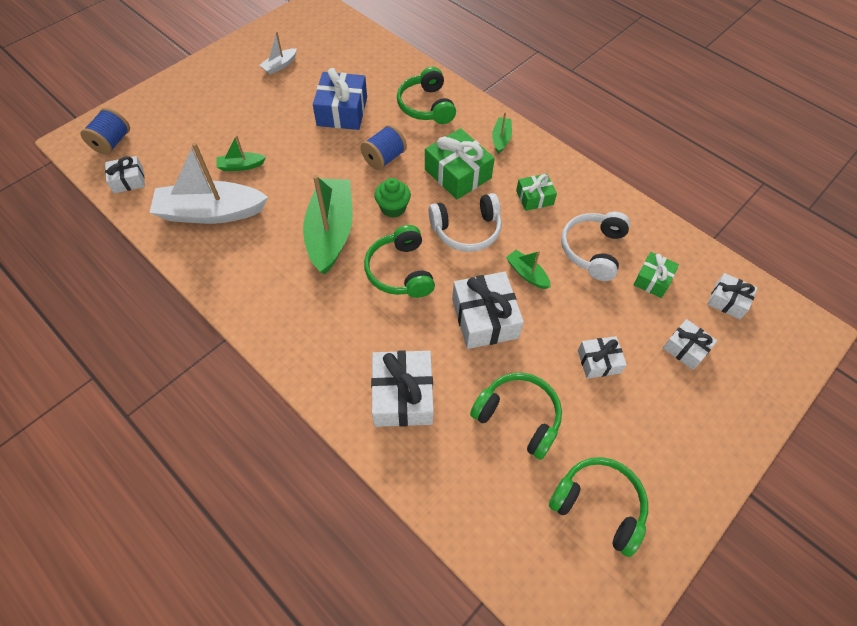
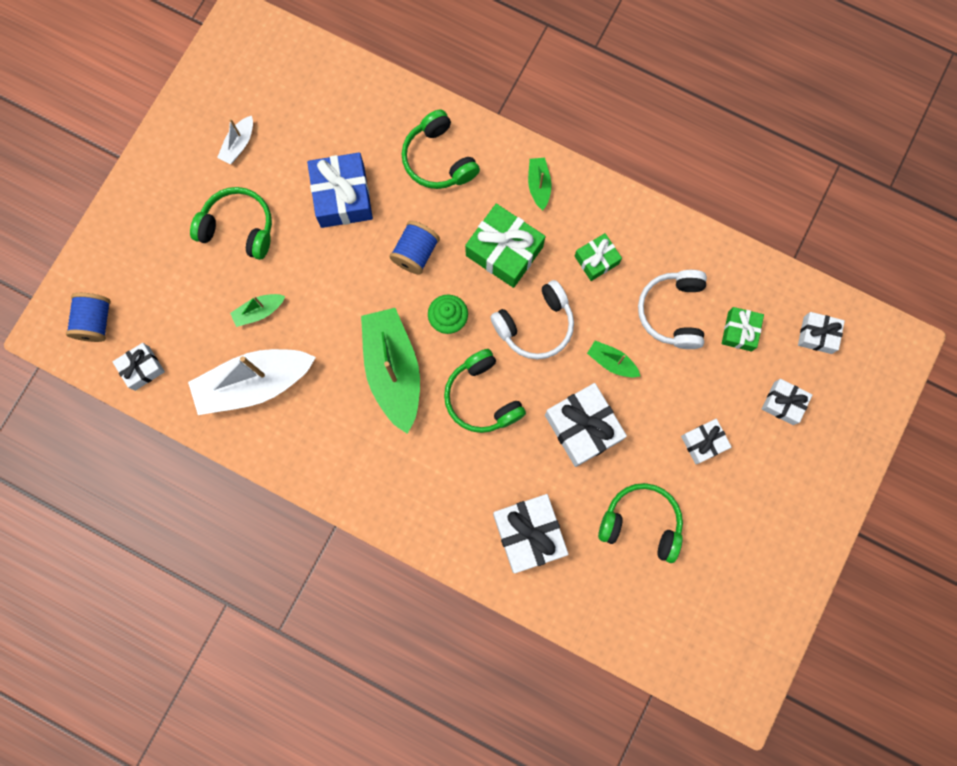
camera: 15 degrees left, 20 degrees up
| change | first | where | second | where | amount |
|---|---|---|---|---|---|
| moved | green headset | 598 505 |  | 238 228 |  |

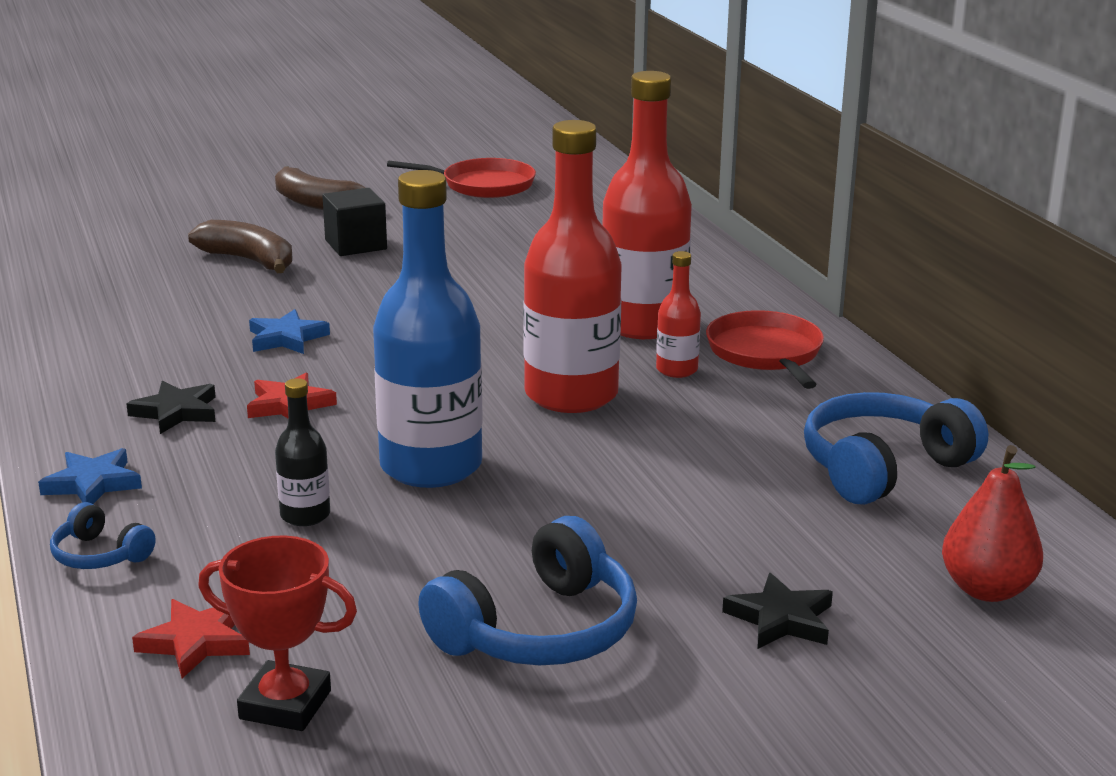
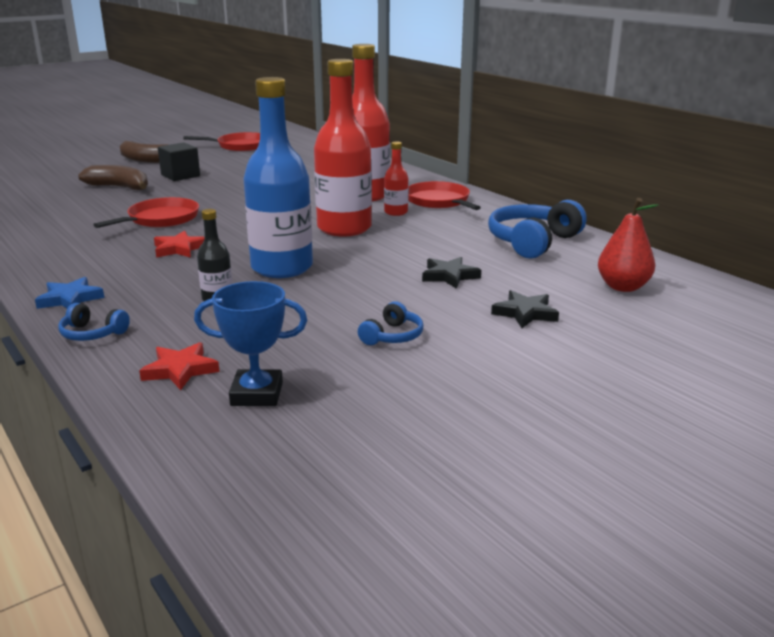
camera: 15 degrees left, 0 degrees up
| change | first | where | second | where | amount |
|---|---|---|---|---|---|
| replaced | blue star shape | 286 338 | red frying pan | 161 219 |  |
| moved | jet-black star shape | 176 412 |  | 449 276 |  |
| resized | blue headset | 539 631 |  | 392 336 | x0.51 |
| recoloured | red prize cup | 285 705 | blue prize cup | 257 394 |  |

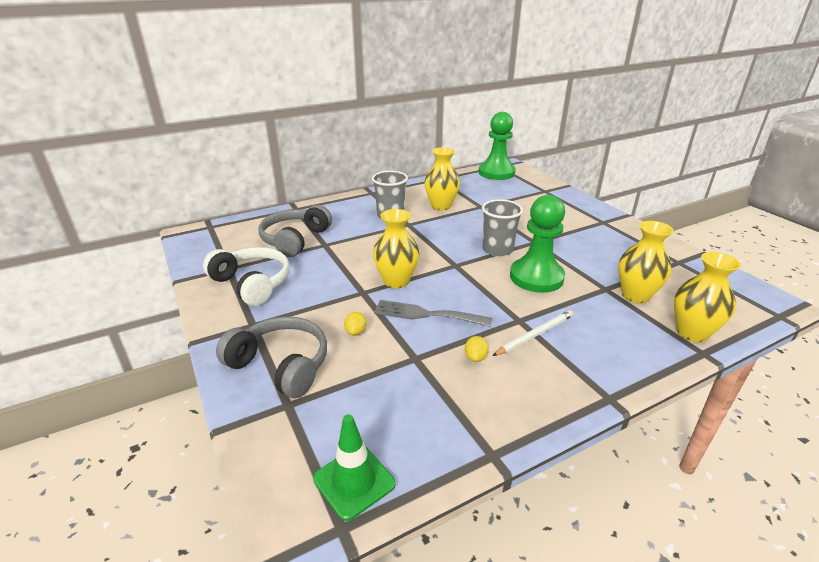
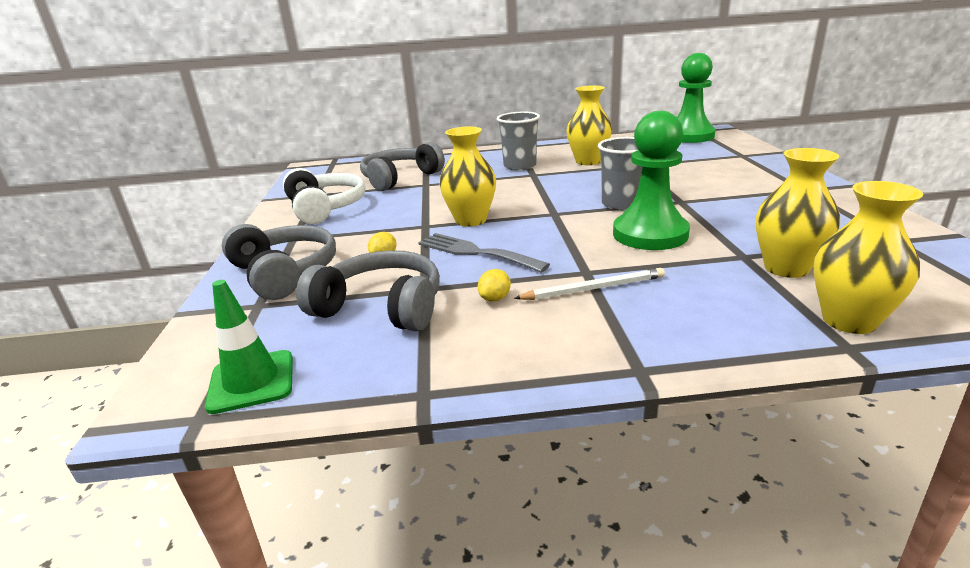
camera: 25 degrees right, 5 degrees down
| change | first | where | second | where | amount |
|---|---|---|---|---|---|
| added |  |  | gray headset | 381 307 |  |

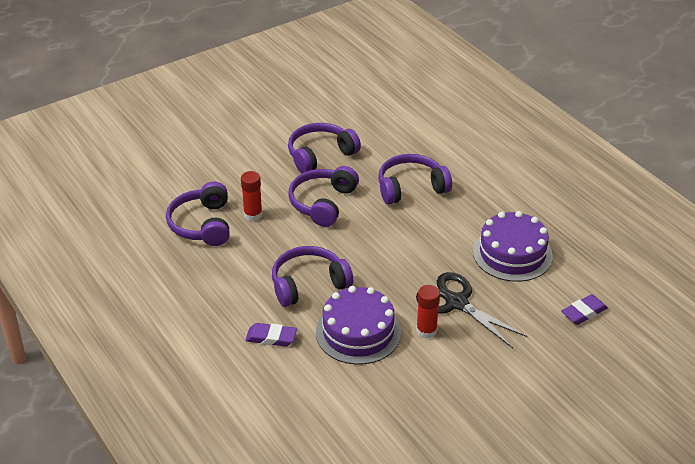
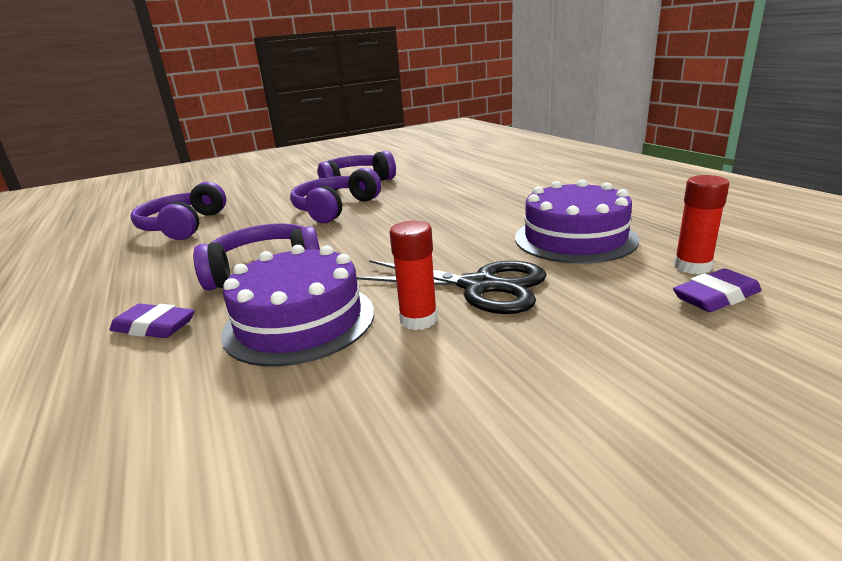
camera: 10 degrees right, 15 degrees down
| change | first | where | second | where | amount |
|---|---|---|---|---|---|
| removed | royal purple headset | 411 187 |  |  |  |
| moved | red glue stick | 253 214 |  | 692 266 |  |
| turned | jet-black pair of scissors | 456 303 |  | 480 286 | 150 degrees clockwise |

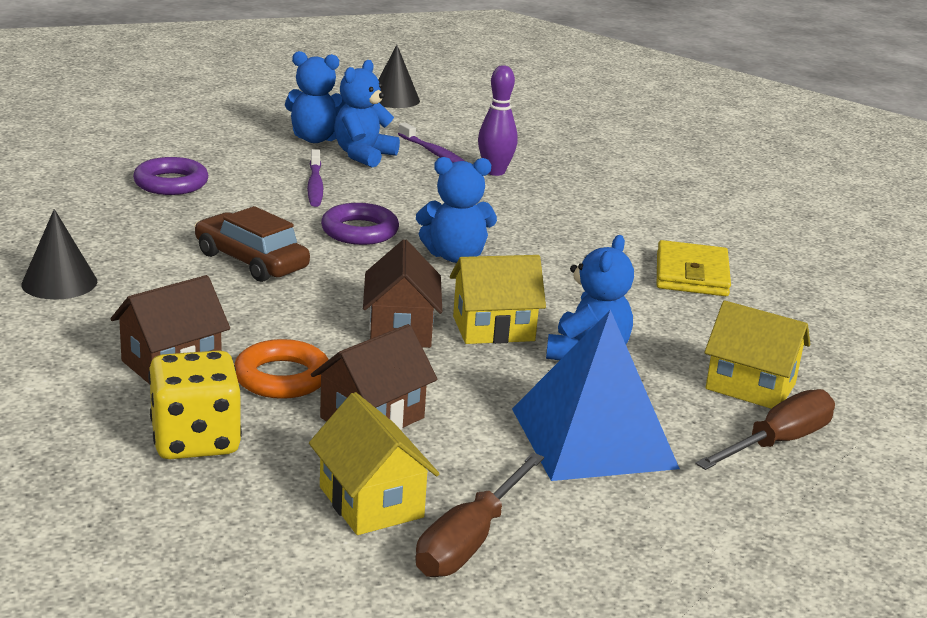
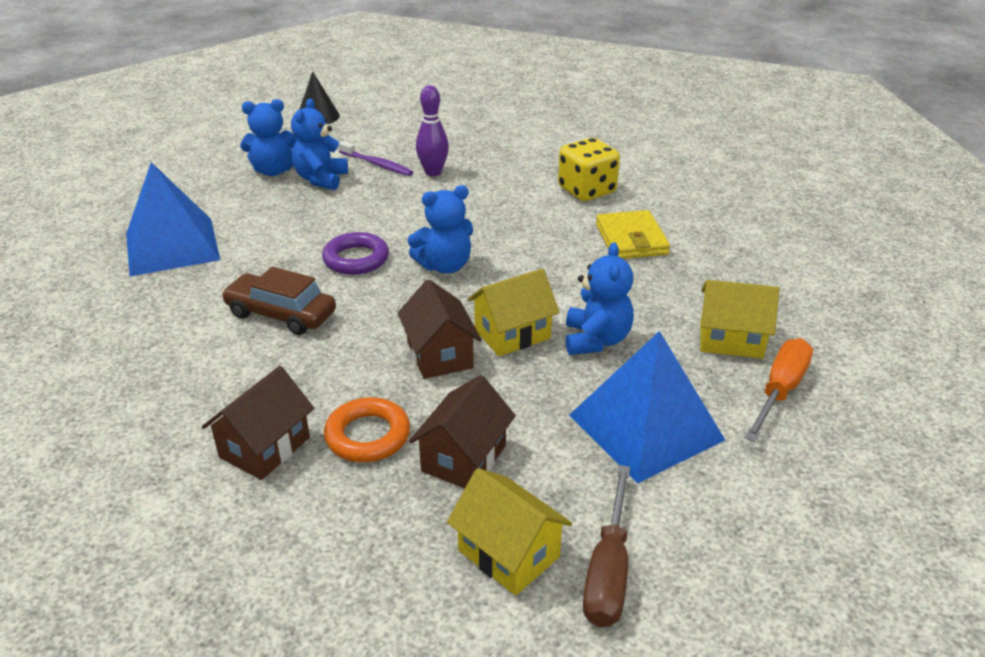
camera: 15 degrees left, 10 degrees up
| change | first | where | second | where | amount |
|---|---|---|---|---|---|
| removed | royal purple tooth brush | 315 185 |  |  |  |
| replaced | royal purple torus | 171 183 | blue pyramid | 172 246 |  |
| removed | jet-black cone shape | 59 282 |  |  |  |
| moved | golden dice | 196 440 |  | 587 190 |  |
| recoloured | dark brown screwdriver | 777 442 | bright orange screwdriver | 779 391 |  |

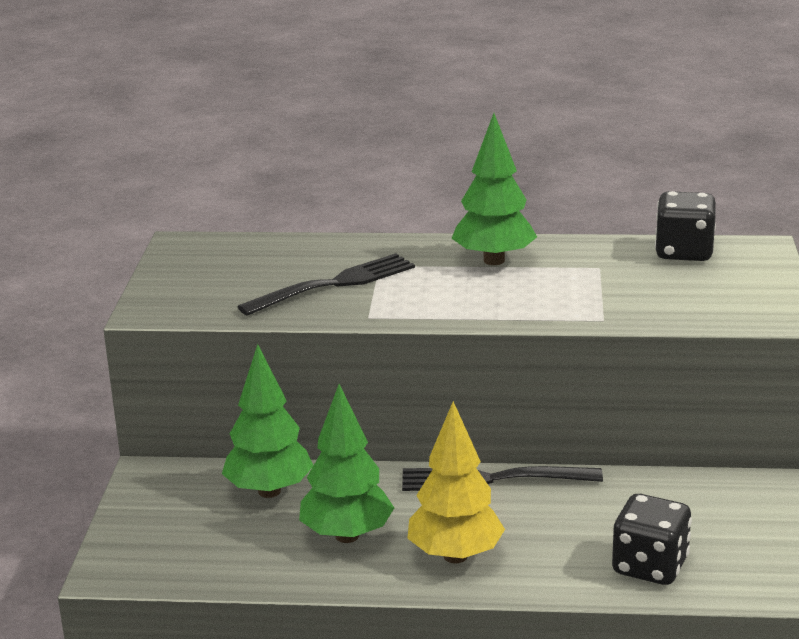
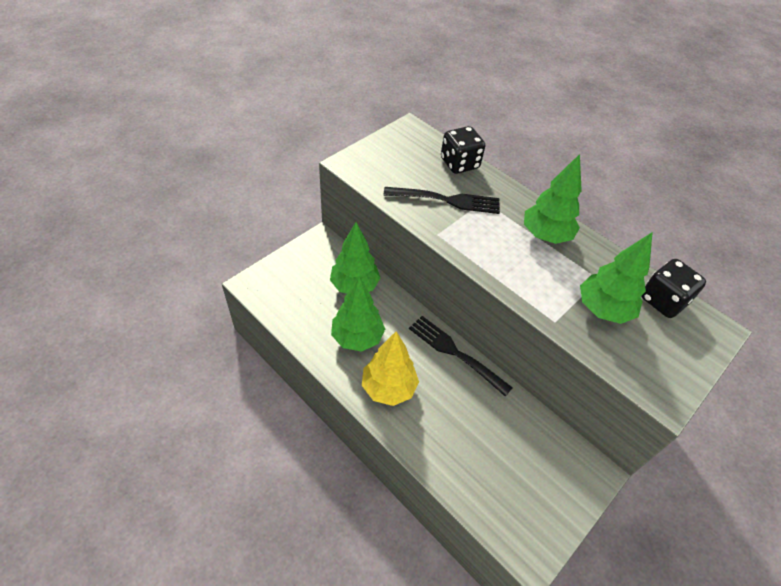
camera: 35 degrees right, 25 degrees up
| change | first | where | second | where | amount |
|---|---|---|---|---|---|
| moved | jet-black dice | 650 566 |  | 459 163 |  |
| added |  |  | green fir tree | 603 309 |  |

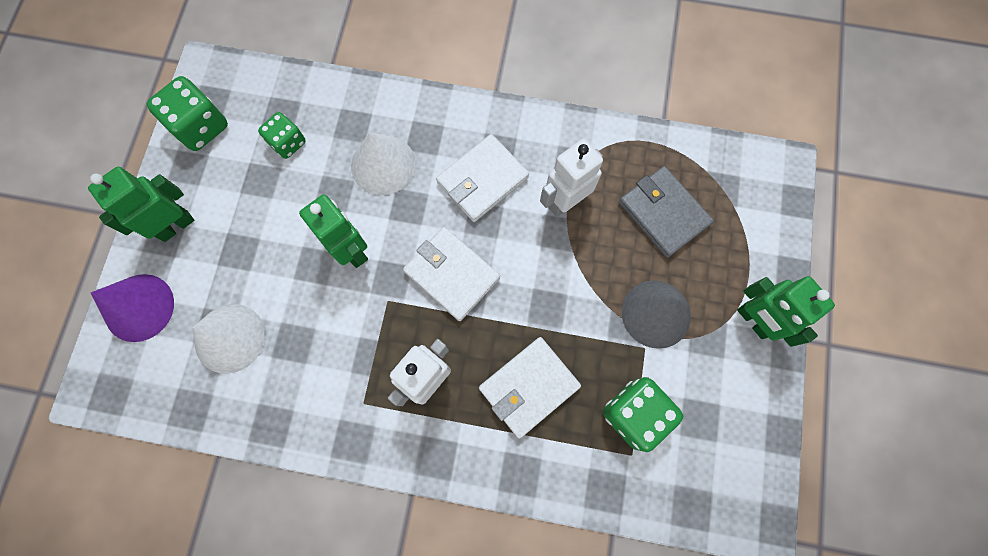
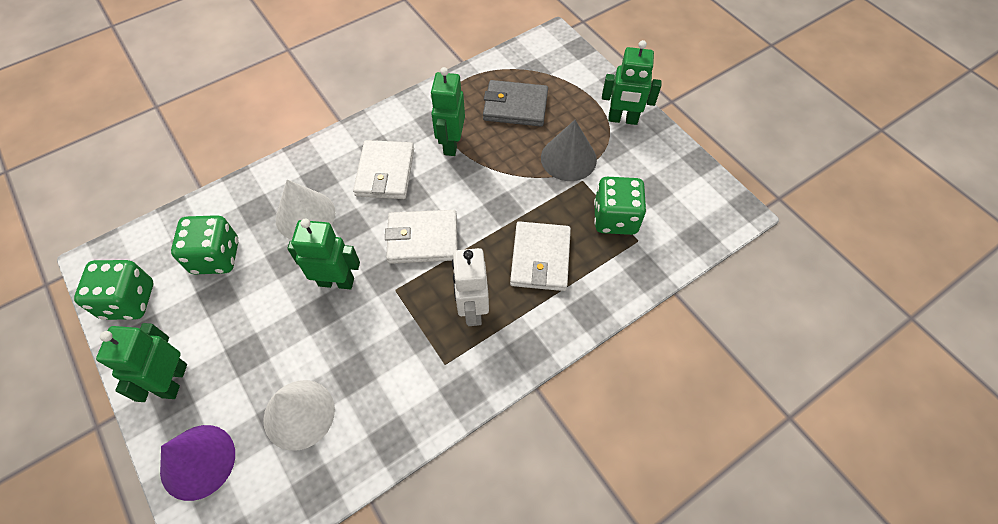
camera: 45 degrees left, 15 degrees down
| change | first | where | second | where | amount |
|---|---|---|---|---|---|
| resized | green dice | 288 143 |  | 216 257 | x1.57 |
| recoloured | white toy robot | 565 201 | green toy robot | 451 144 |  |

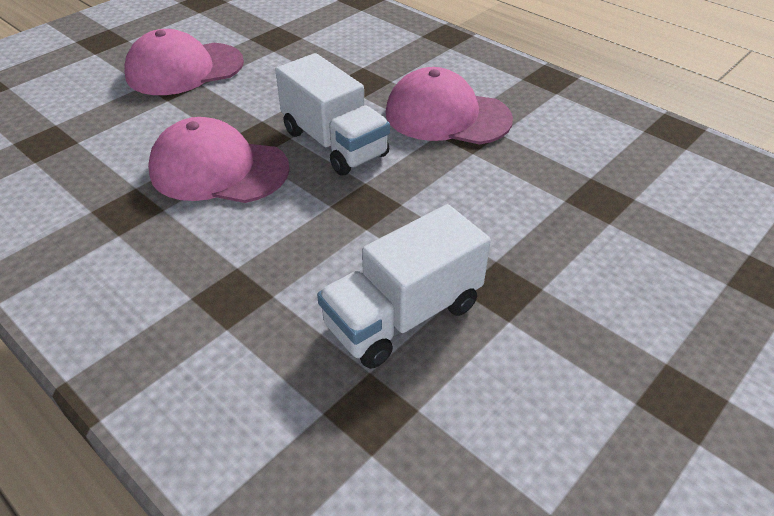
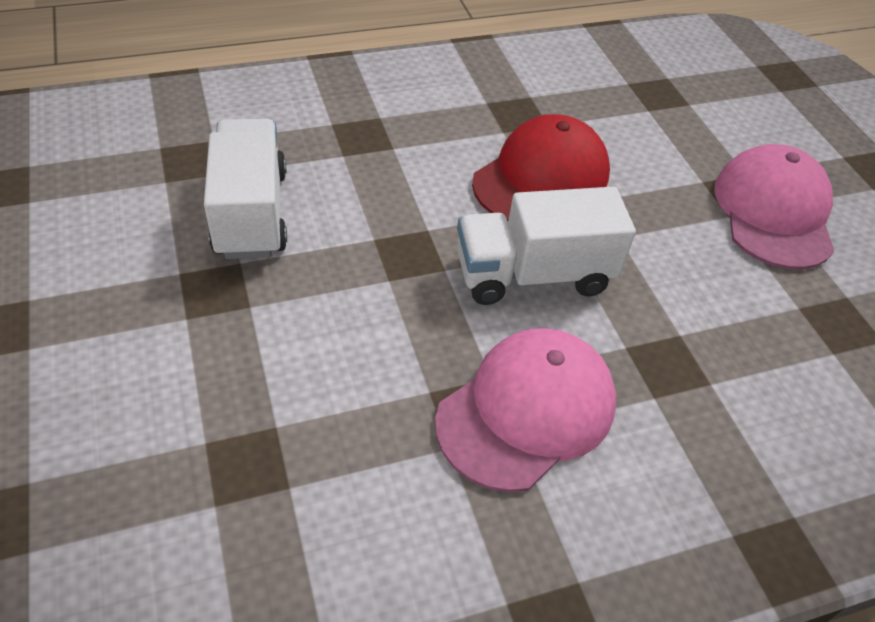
camera: 115 degrees right, 5 degrees up
| change | first | where | second | where | amount |
|---|---|---|---|---|---|
| recoloured | rosy cap | 218 169 | red cap | 541 178 |  |

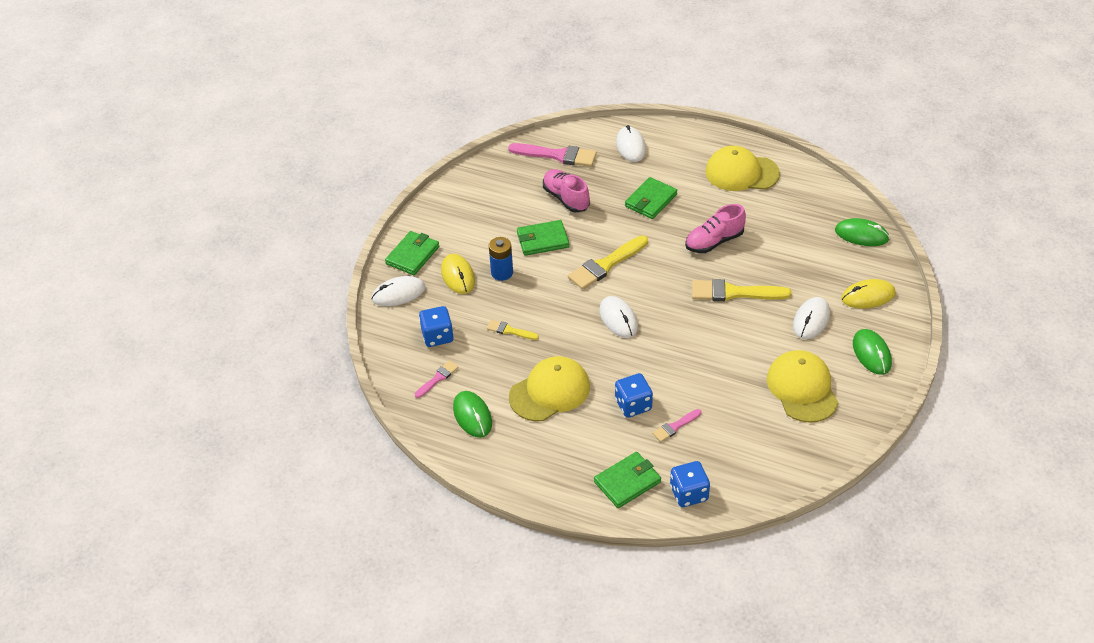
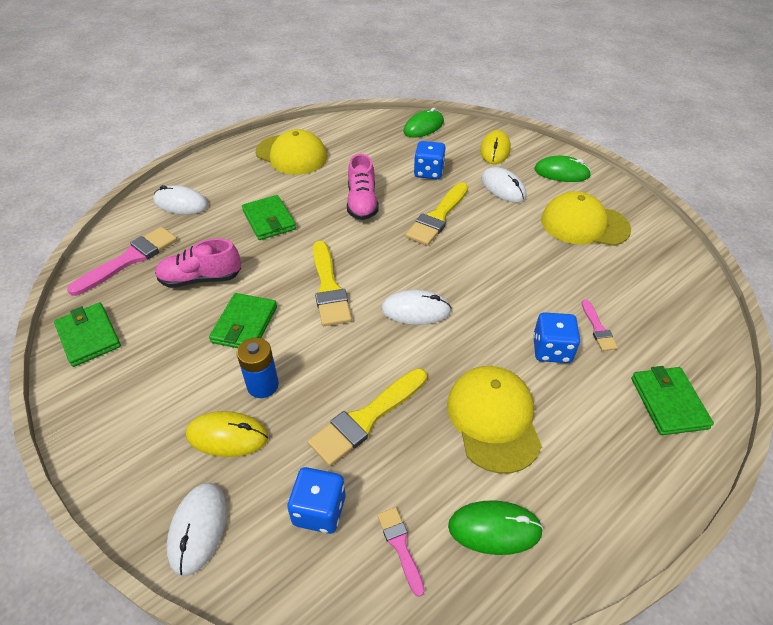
camera: 65 degrees left, 0 degrees up
| change | first | where | second | where | amount |
|---|---|---|---|---|---|
| turned | golden cap | 741 173 |  | 291 155 | 90 degrees counterclockwise |
| moved | green billfold | 412 255 |  | 89 336 |  |
| resized | golden paint brush | 510 330 |  | 366 418 | x1.89 |
| moved | blue dice | 688 493 |  | 428 172 |  |

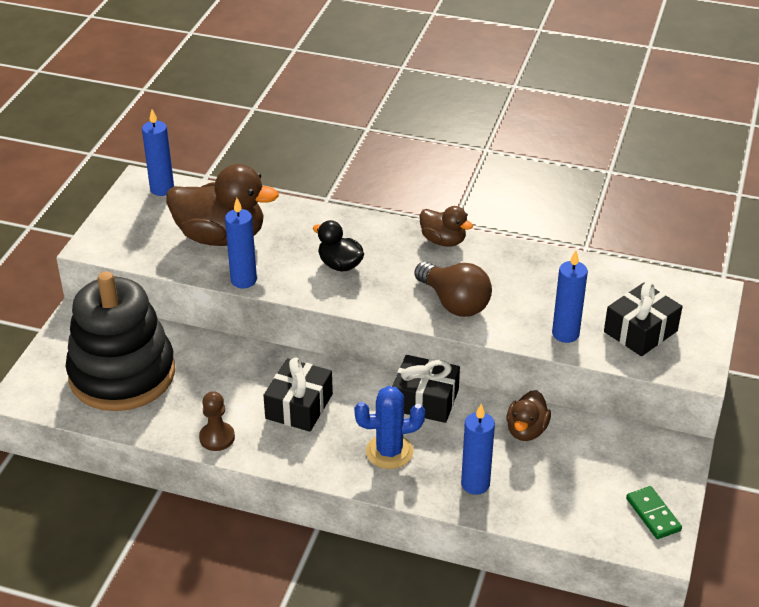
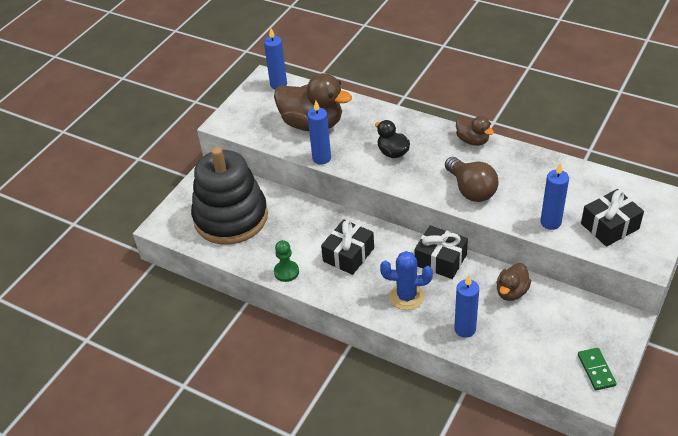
camera: 15 degrees right, 5 degrees up
| change | first | where | second | where | amount |
|---|---|---|---|---|---|
| recoloured | dark brown game pawn | 217 438 | green game pawn | 286 272 |  |

